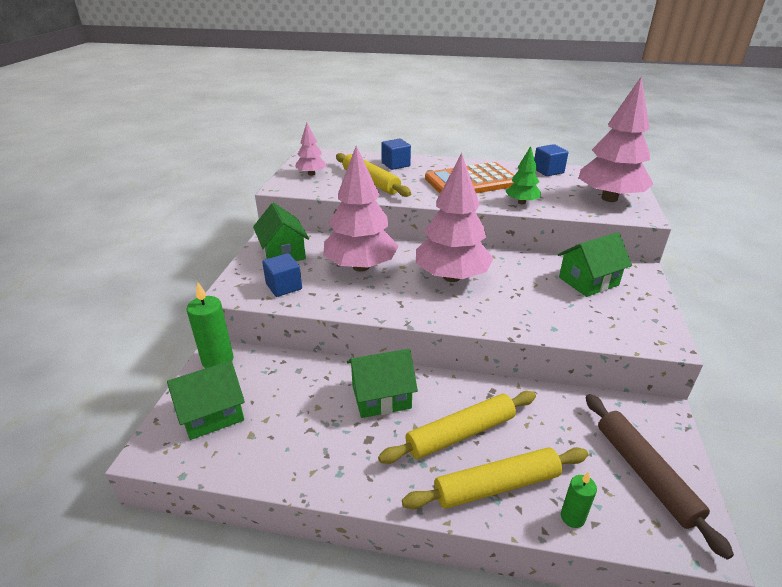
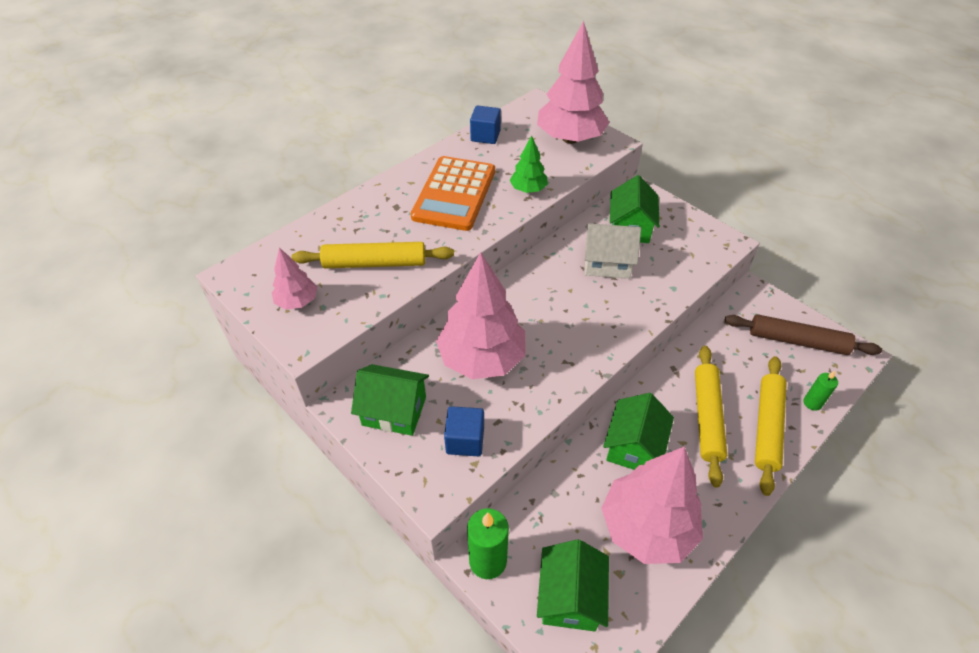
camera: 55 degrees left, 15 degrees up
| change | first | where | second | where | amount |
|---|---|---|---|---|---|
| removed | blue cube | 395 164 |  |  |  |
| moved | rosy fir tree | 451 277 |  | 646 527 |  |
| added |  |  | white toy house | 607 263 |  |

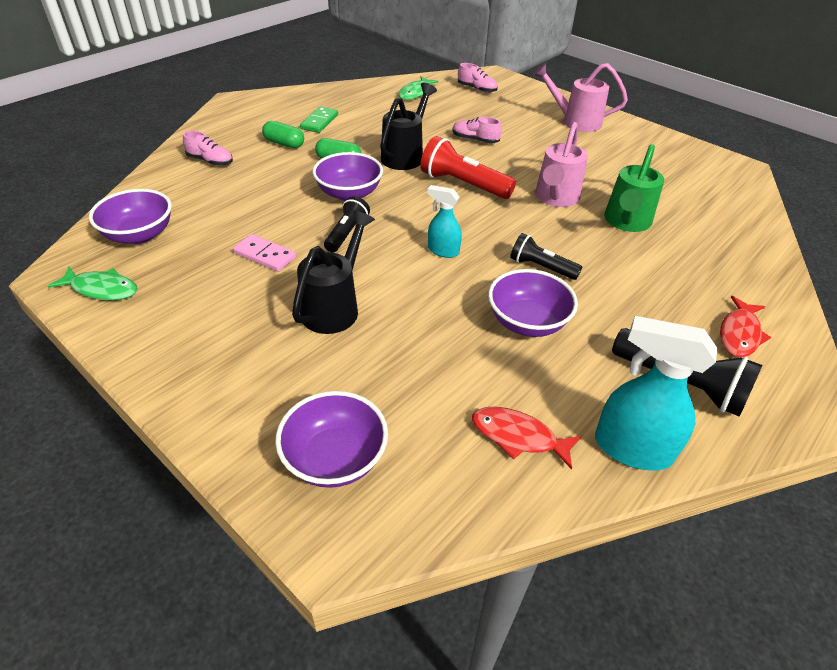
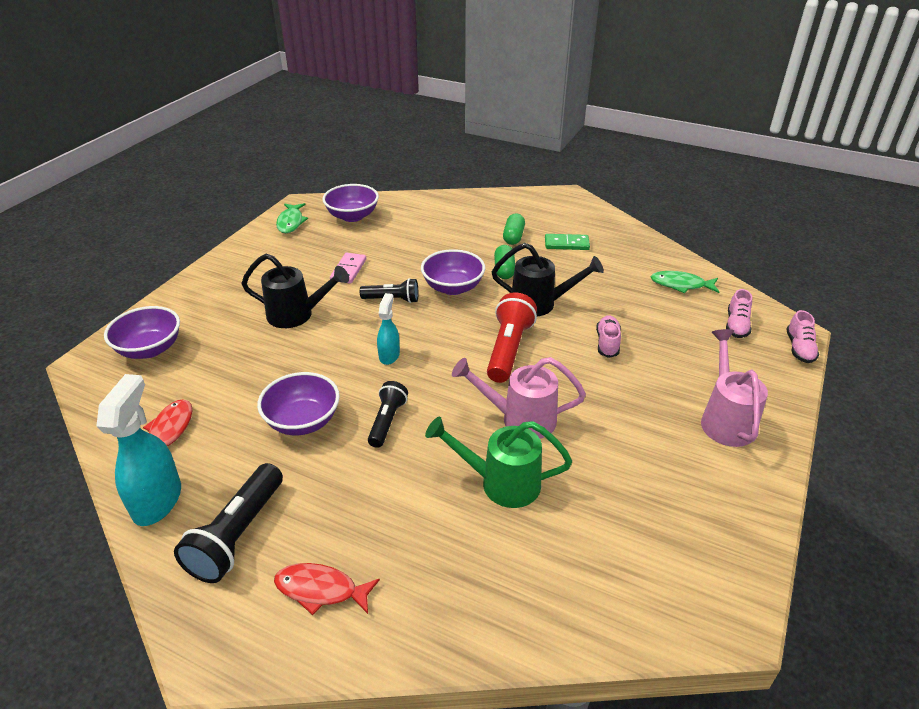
camera: 75 degrees right, 5 degrees down
| change | first | where | second | where | amount |
|---|---|---|---|---|---|
| moved | rosy shoe | 210 161 |  | 799 348 |  |

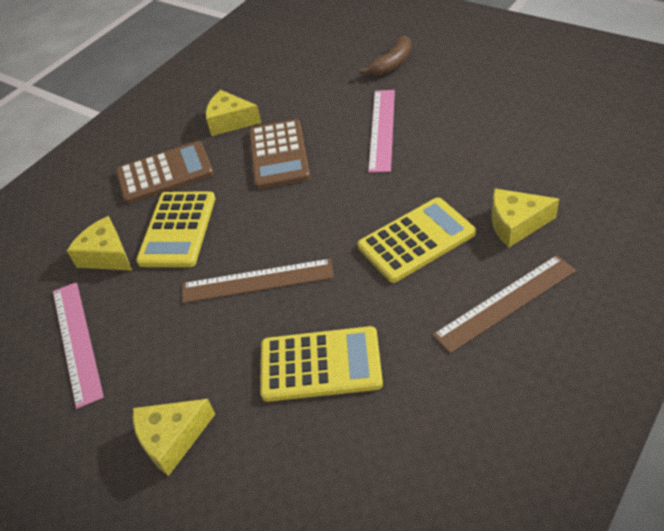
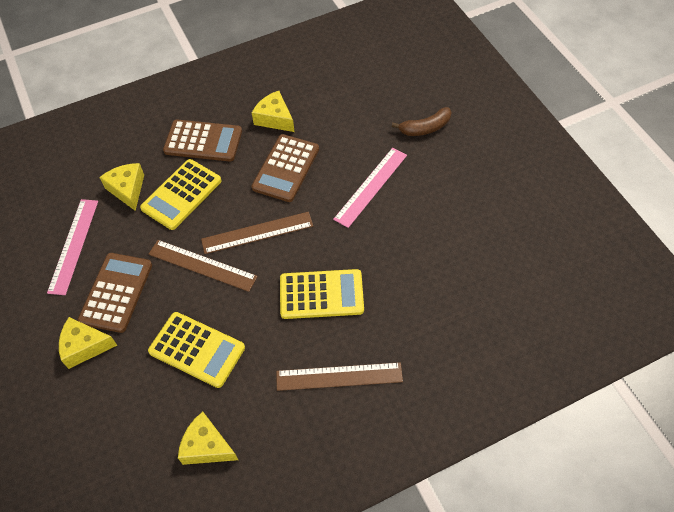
camera: 25 degrees right, 10 degrees up
| change | first | where | second | where | amount |
|---|---|---|---|---|---|
| moved | golden piece of cheese | 516 224 |  | 207 446 |  |
| added |  |  | dark brown straightedge | 257 233 |  |
| added |  |  | dark brown adding machine | 116 292 |  |

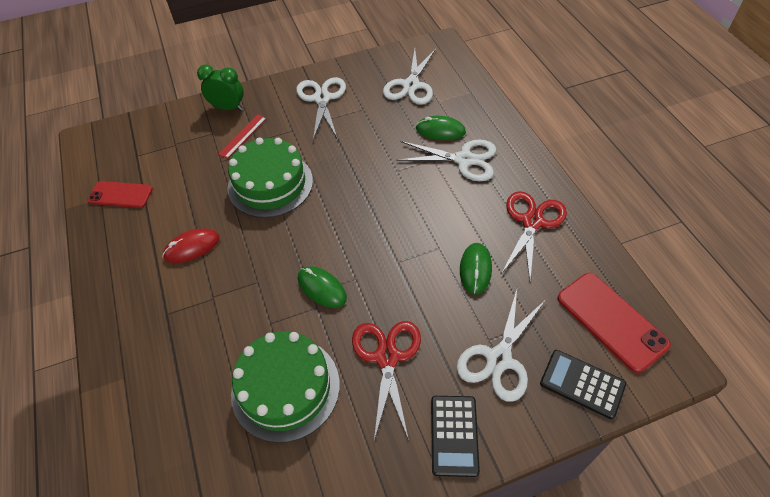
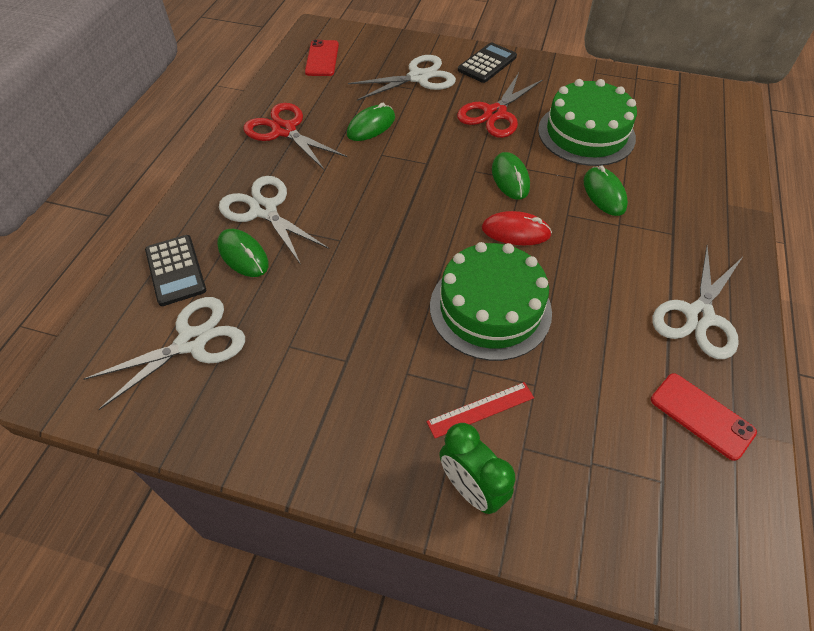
camera: 145 degrees left, 0 degrees up
| change | first | where | second | where | amount |
|---|---|---|---|---|---|
| moved | white pair of scissors | 322 99 |  | 699 316 |  |
| turned | red pair of scissors | 532 222 |  | 284 131 | 75 degrees clockwise |
| moved | red computer mouse | 192 247 |  | 515 232 |  |
| resized | red phone | 611 321 |  | 322 58 | x0.66 |
| moved | jet-black adding machine | 582 384 |  | 175 270 |  |
| added |  |  | green computer mouse | 604 194 |  |

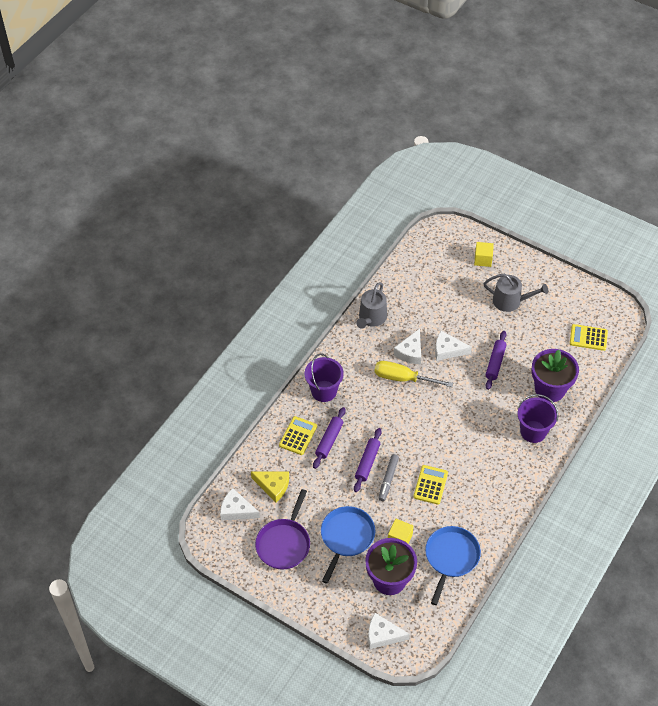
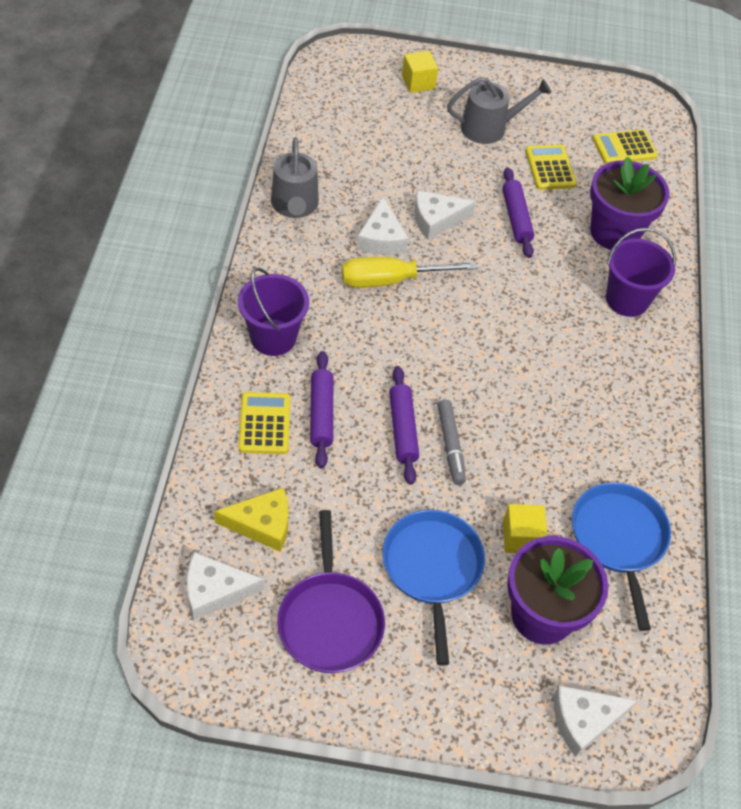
camera: 30 degrees left, 0 degrees up
| change | first | where | second | where | amount |
|---|---|---|---|---|---|
| moved | golden adding machine | 430 485 |  | 550 168 |  |

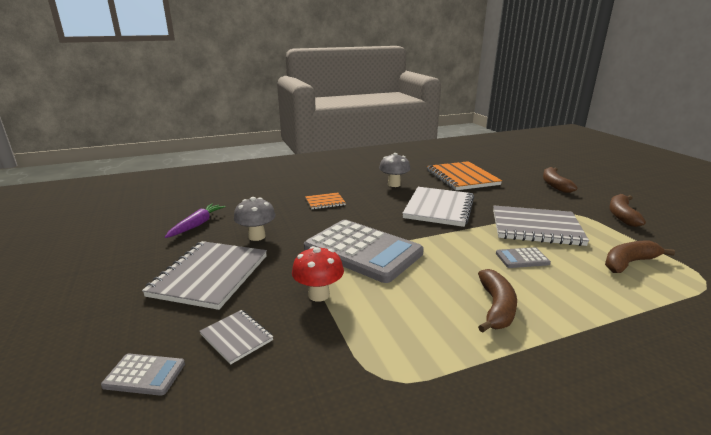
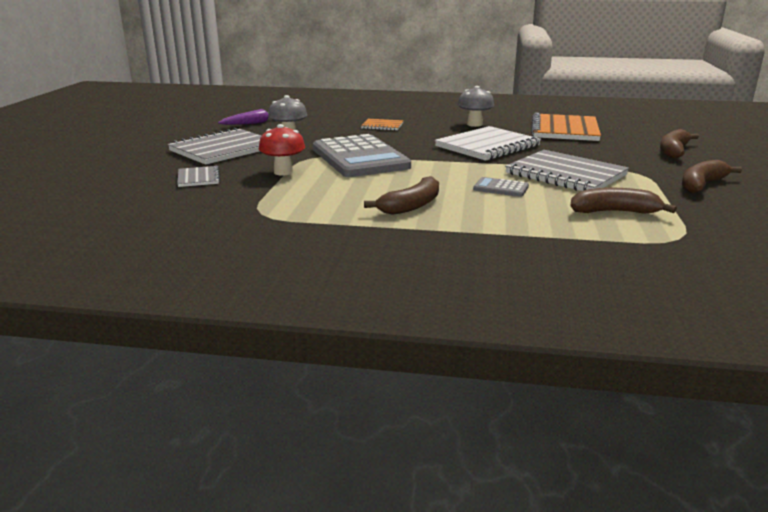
camera: 30 degrees right, 0 degrees up
| change | first | where | second | where | amount |
|---|---|---|---|---|---|
| removed | gray adding machine | 144 375 |  |  |  |

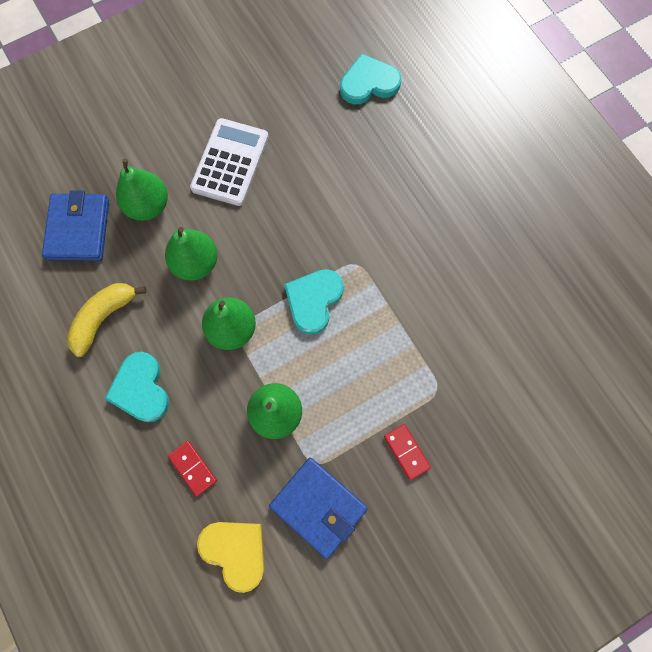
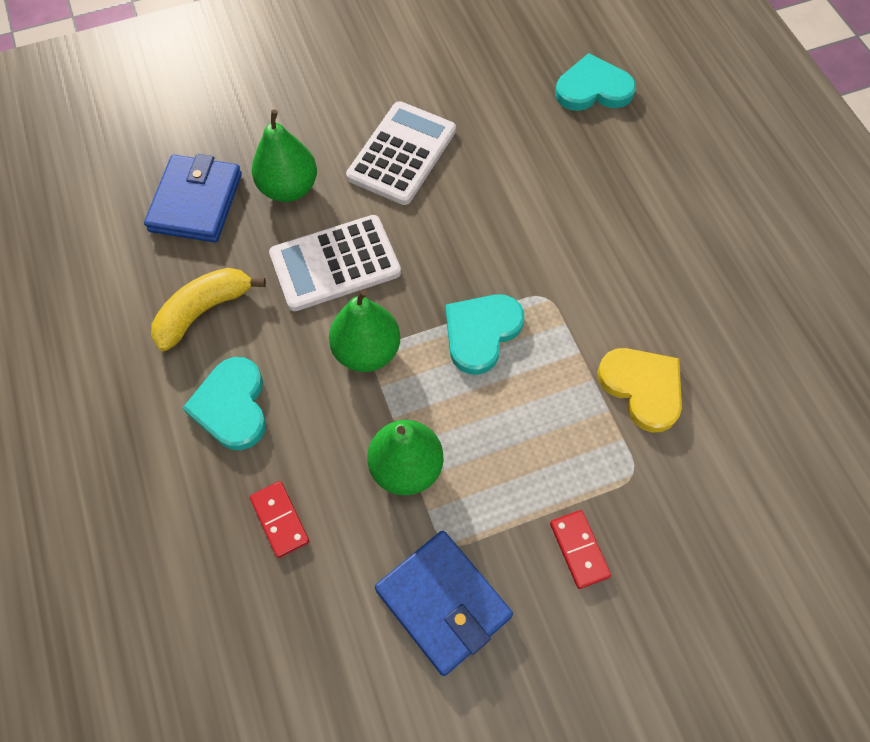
camera: 10 degrees right, 10 degrees down
| change | first | where | second | where | amount |
|---|---|---|---|---|---|
| replaced | green pear fruit | 196 263 | white adding machine | 335 264 |  |
| moved | golden love heart | 235 551 |  | 642 388 |  |

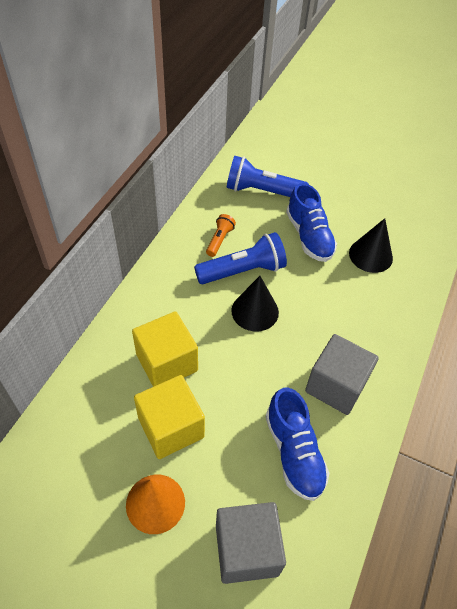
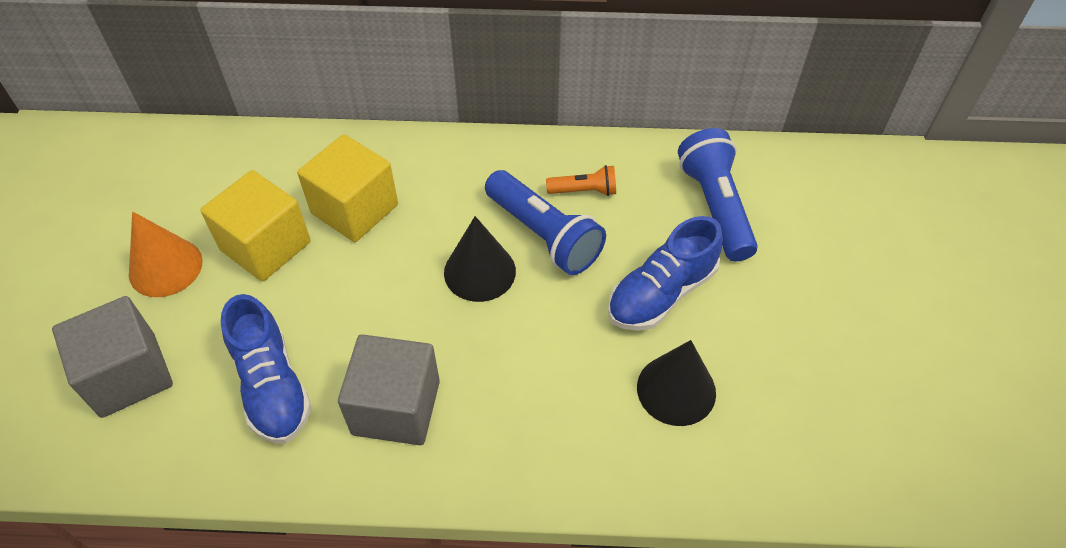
camera: 70 degrees right, 0 degrees up
| change | first | where | second | where | amount |
|---|---|---|---|---|---|
| turned | blue shoe | 294 452 |  | 272 386 | 75 degrees counterclockwise |

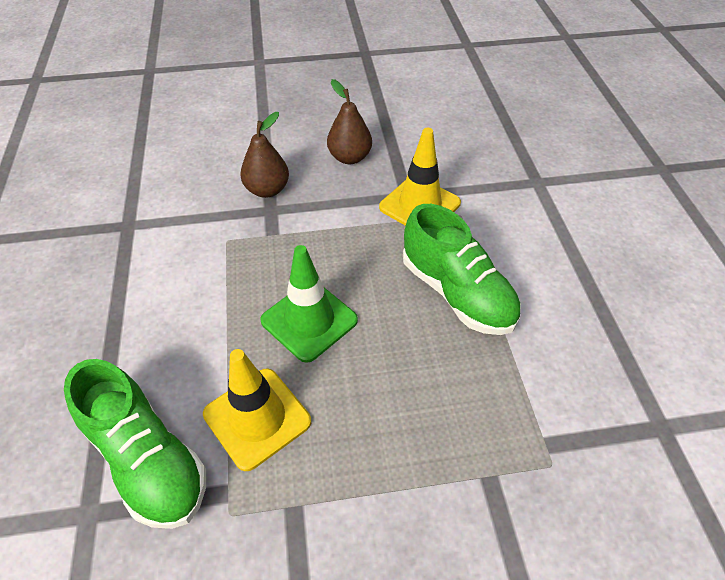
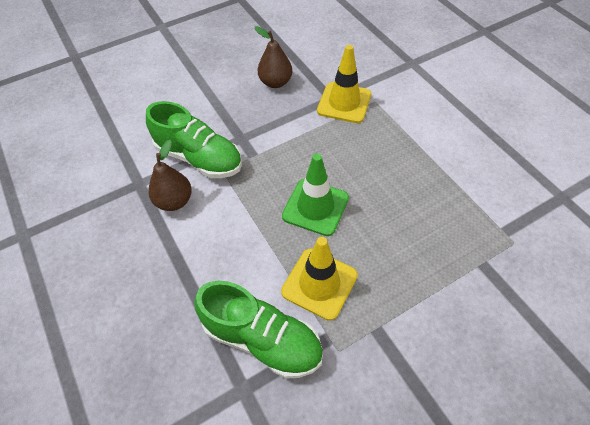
camera: 20 degrees left, 5 degrees up
| change | first | where | second | where | amount |
|---|---|---|---|---|---|
| moved | dark brown pear fruit | 267 190 |  | 174 201 |  |
| moved | green shoe | 457 293 |  | 199 158 |  |

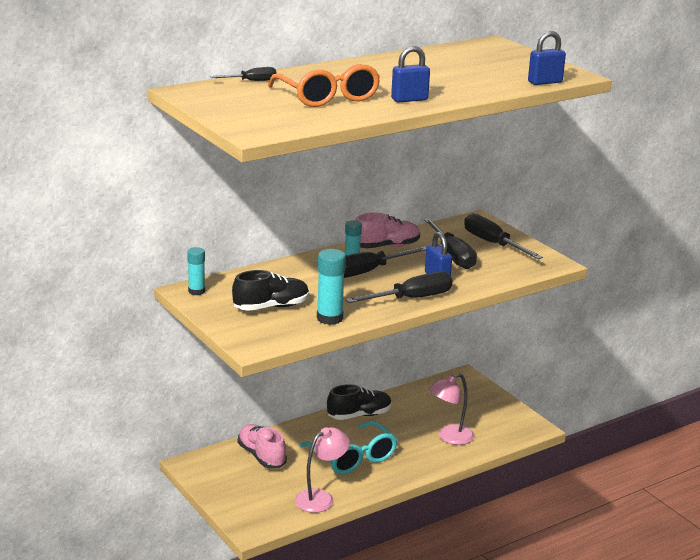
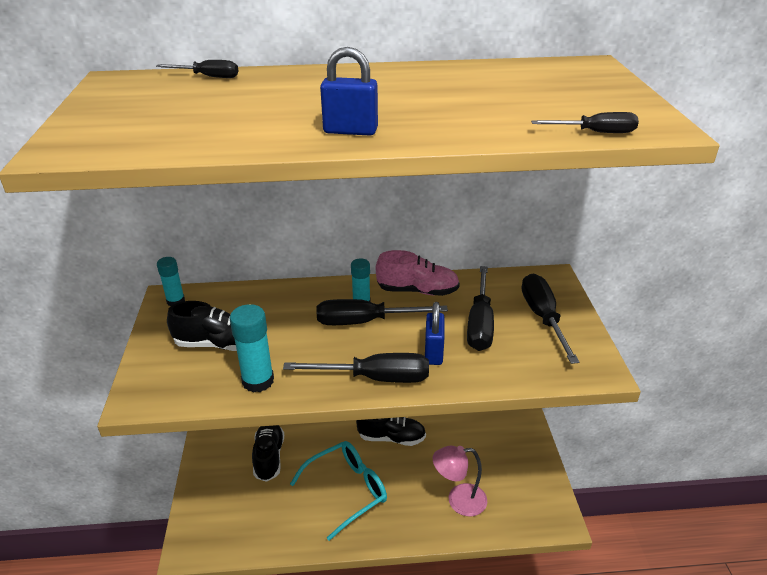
camera: 30 degrees right, 10 degrees up
| change | first | where | second | where | amount |
|---|---|---|---|---|---|
| replaced | blue small lock | 545 82 | jet-black screwdriver | 595 133 |  |
| removed | bright orange spectacles | 327 97 |  |  |  |
| turned | aqua spectacles | 353 457 |  | 346 490 | 120 degrees counterclockwise |
| recoloured | rosy shoe | 261 456 | jet-black shoe | 269 457 |  |
| removed | rosy lamp | 321 498 |  |  |  |

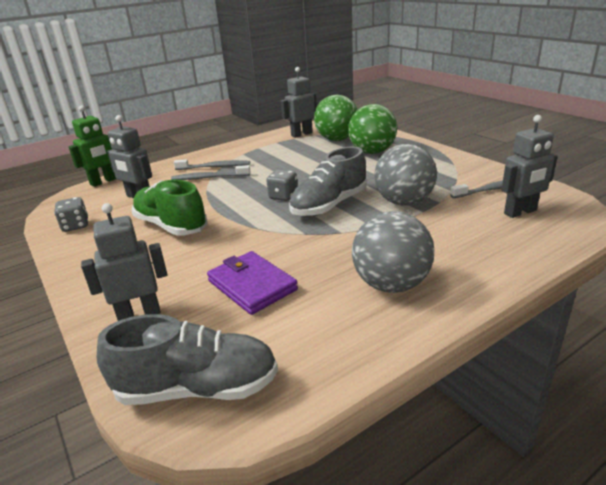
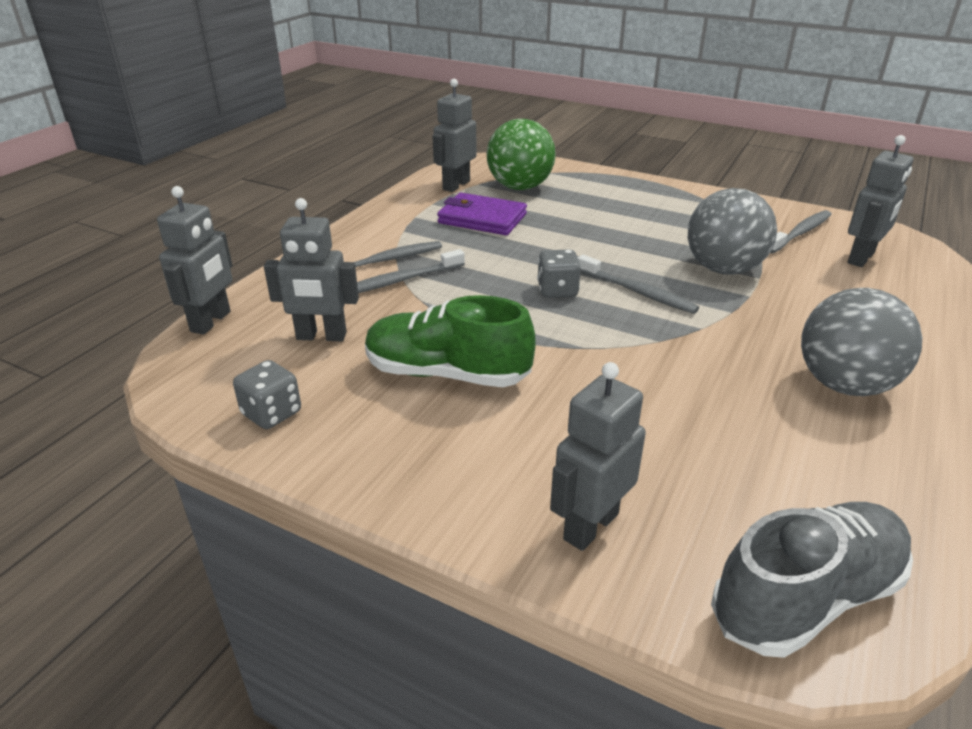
camera: 30 degrees left, 5 degrees up
| change | first | where | second | where | amount |
|---|---|---|---|---|---|
| removed | green sphere | 372 152 |  |  |  |
| recoloured | green toy robot | 103 182 | gray toy robot | 211 321 |  |
| replaced | gray shoe | 329 205 | gray tooth brush | 637 292 |  |
| moved | royal purple billfold | 252 285 |  | 482 218 |  |

